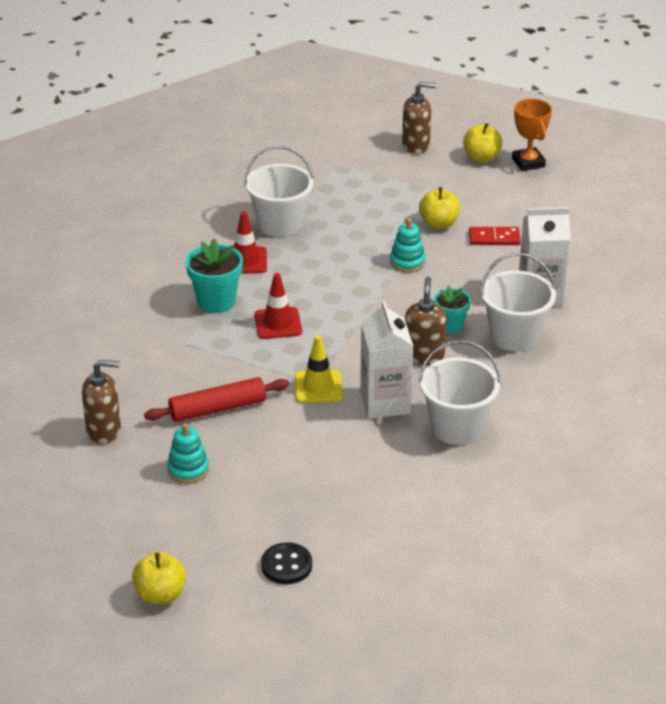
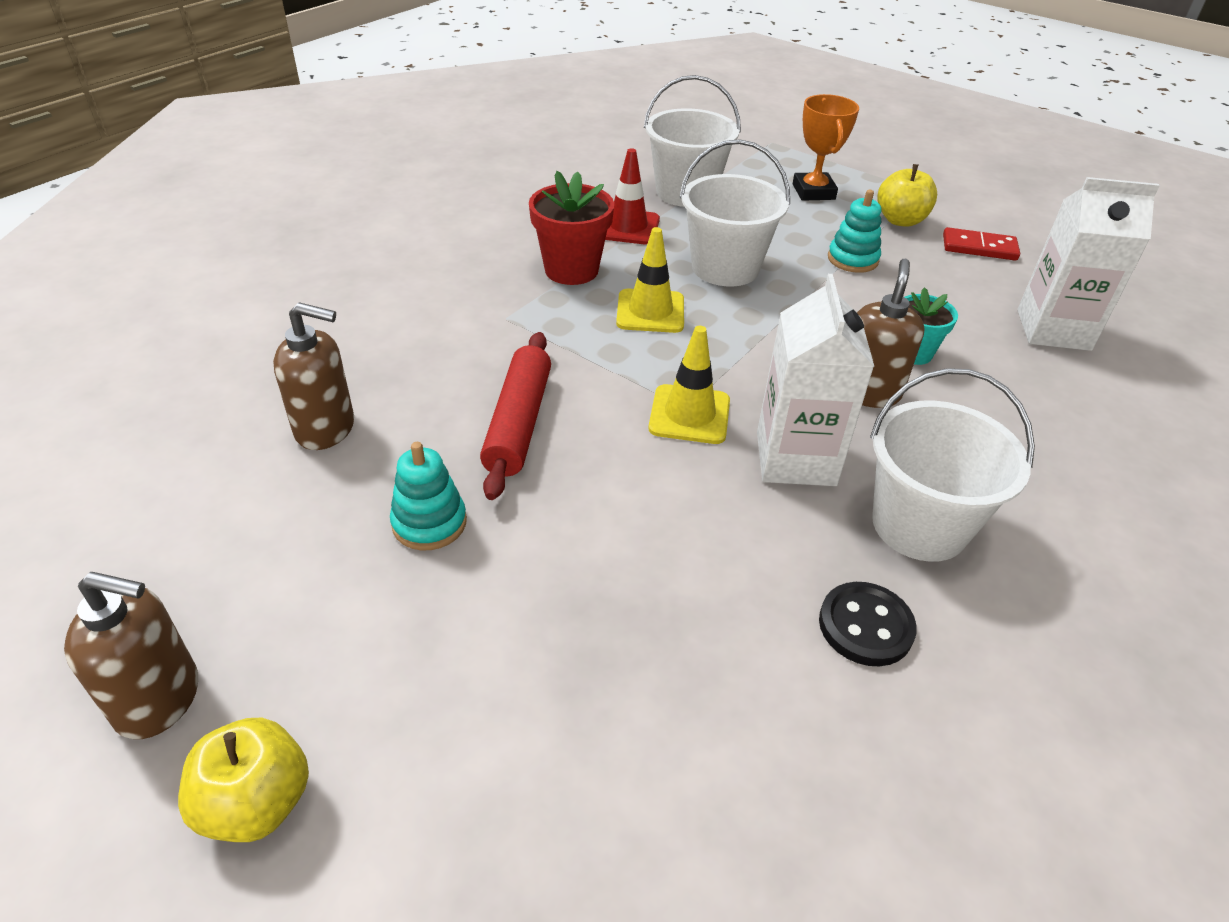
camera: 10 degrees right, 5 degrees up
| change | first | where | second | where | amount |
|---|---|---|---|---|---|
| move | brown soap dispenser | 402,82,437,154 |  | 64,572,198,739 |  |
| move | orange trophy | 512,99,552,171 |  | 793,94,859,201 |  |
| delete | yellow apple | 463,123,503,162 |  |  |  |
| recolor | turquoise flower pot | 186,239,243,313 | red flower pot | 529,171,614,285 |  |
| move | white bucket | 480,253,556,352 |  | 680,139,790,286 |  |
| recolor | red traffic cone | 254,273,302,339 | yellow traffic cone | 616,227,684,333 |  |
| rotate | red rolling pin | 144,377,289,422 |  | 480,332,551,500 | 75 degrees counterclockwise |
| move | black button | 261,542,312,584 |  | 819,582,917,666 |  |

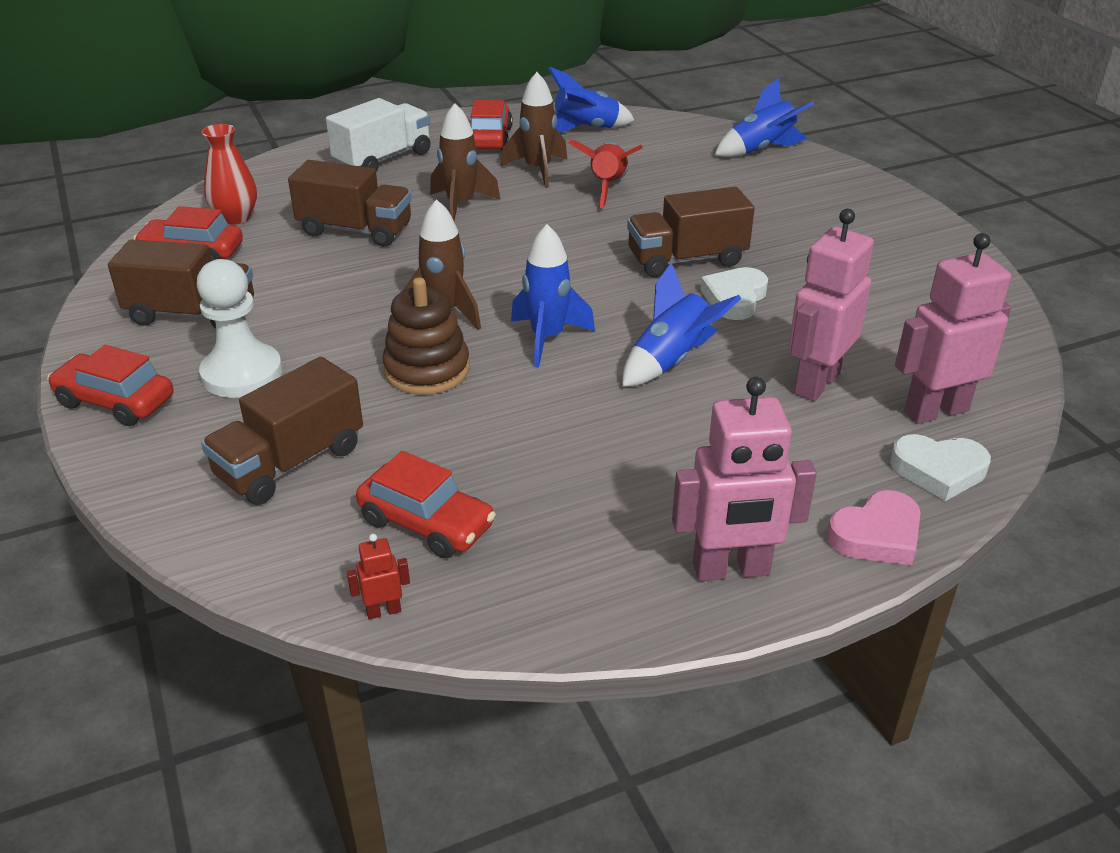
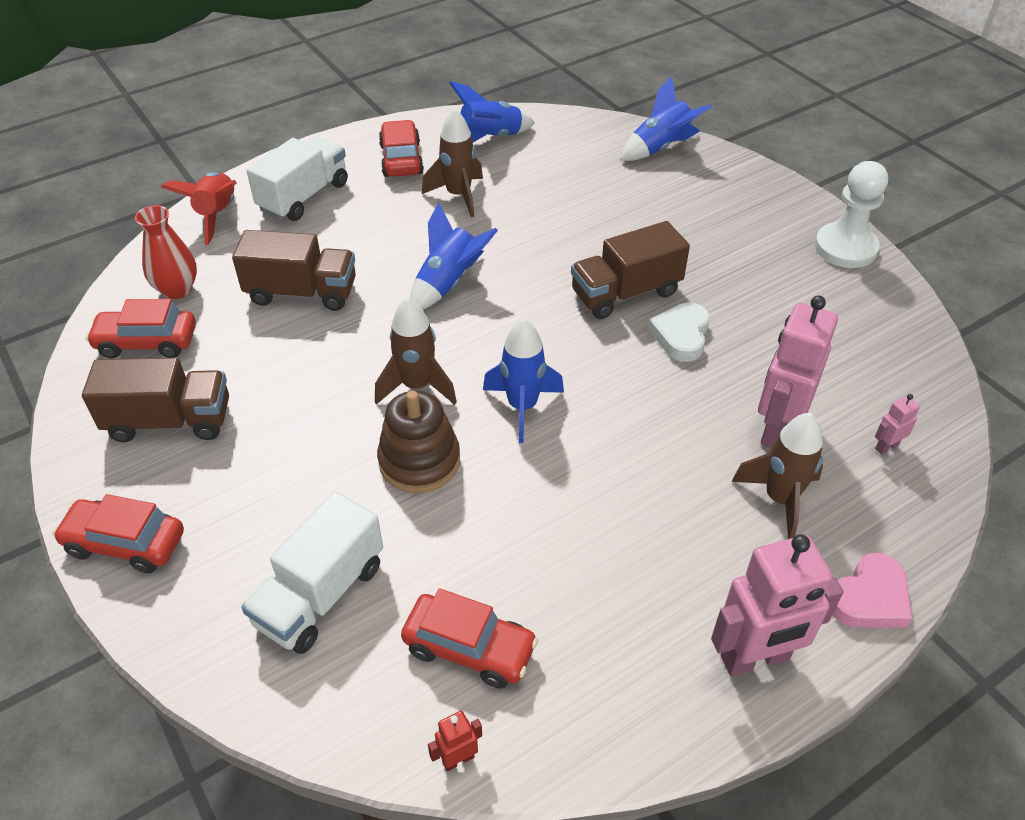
camera: 10 degrees left, 10 degrees up
| change | first | where | second | where | amount |
|---|---|---|---|---|---|
| move | brown rocket | 430,103,501,221 |  | 732,413,823,539 |  |
| move | red rocket | 569,140,643,208 |  | 161,172,237,245 |  |
| resize | pink robot | 895,233,1011,424 |  | 875,394,920,454 | x0.44 |
| move | white pawn | 197,259,283,398 |  | 815,161,888,268 |  |
| move | blue rocket | 622,262,741,387 |  | 410,203,498,310 |  |
| recolor | brown truck | 201,357,363,505 | white truck | 241,491,383,654 |  |
| delete | white heart | 890,434,991,501 |  |  |  |

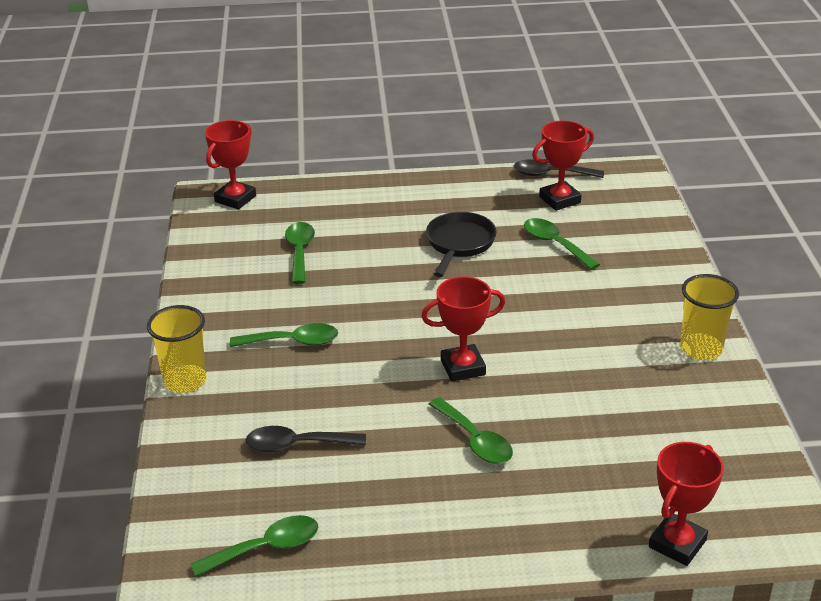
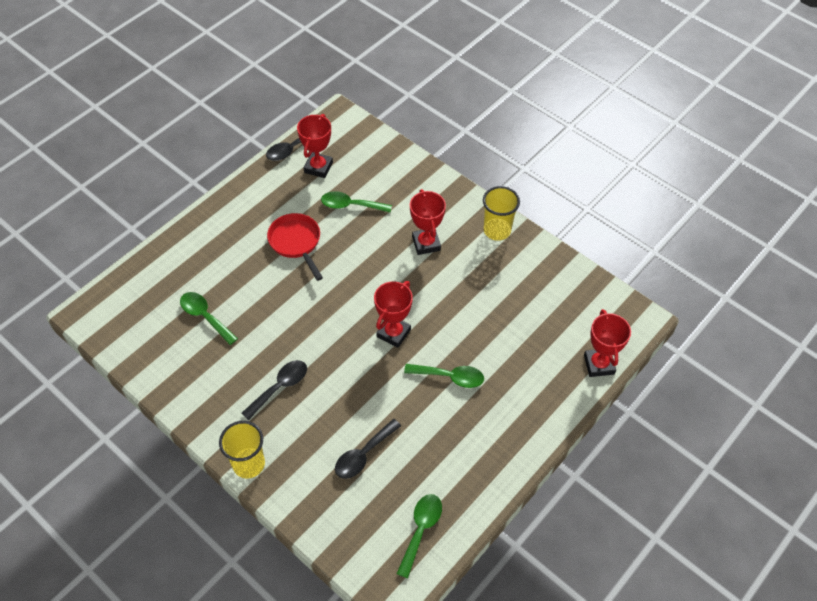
camera: 45 degrees left, 20 degrees up
| change | first | where | second | where | amount |
|---|---|---|---|---|---|
| move | red trophy | 205,120,256,210 |  | 410,189,446,255 |  |
| recolor | black pan | 426,212,497,277 | red pan | 267,213,323,281 |  |
| recolor | green spoon | 230,323,338,347 | black spoon | 241,360,307,420 |  |

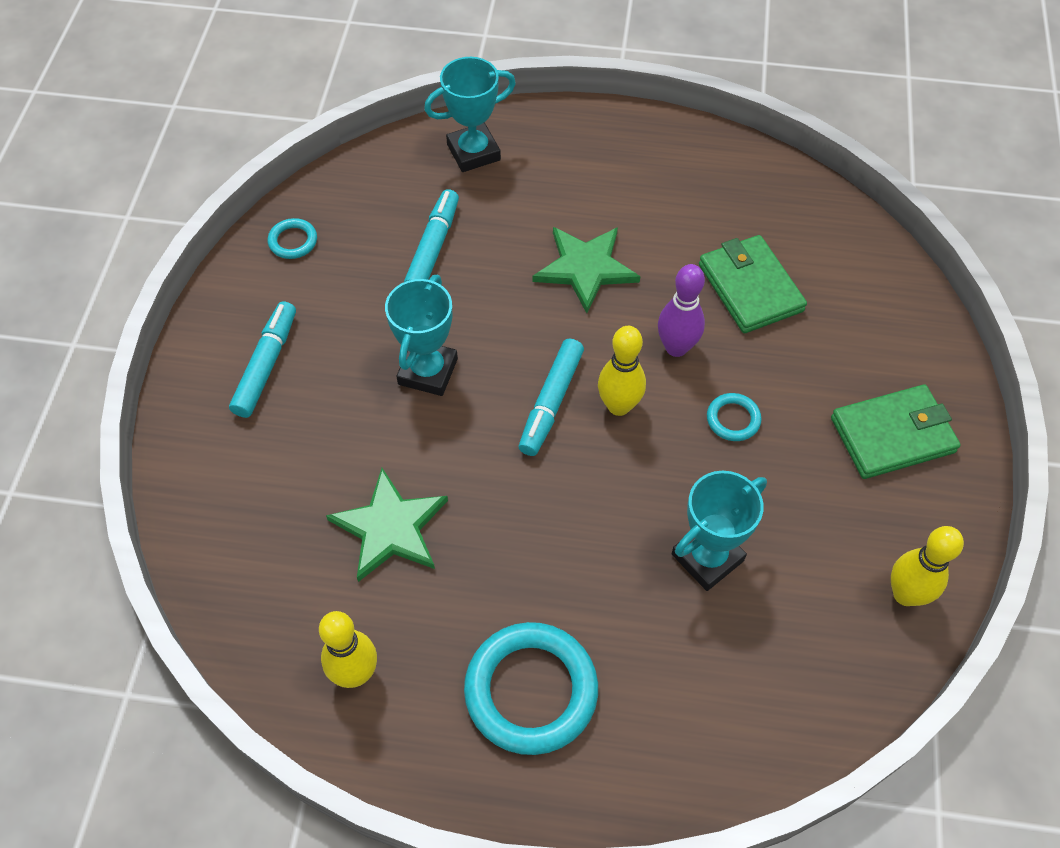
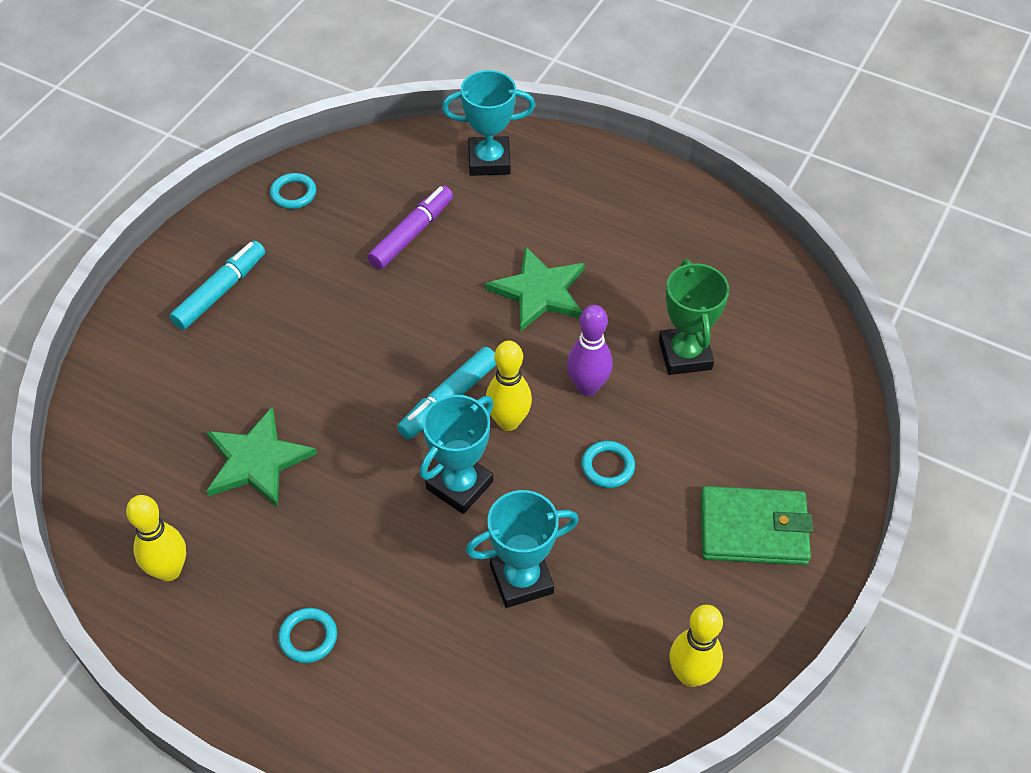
camera: 20 degrees right, 5 degrees down
| change | first | where | second | where | amount |
|---|---|---|---|---|---|
| recolor | turquoise marker | 404,189,459,282 | purple marker | 367,186,453,269 |  |
| replace | green wallet | 699,235,807,333 | green trophy | 659,259,729,375 |  |
| move | turquoise trophy | 385,275,458,396 |  | 420,395,493,514 |  |
| resize | turquoise ring | 464,622,598,755 |  | 278,608,337,663 | x0.47 |

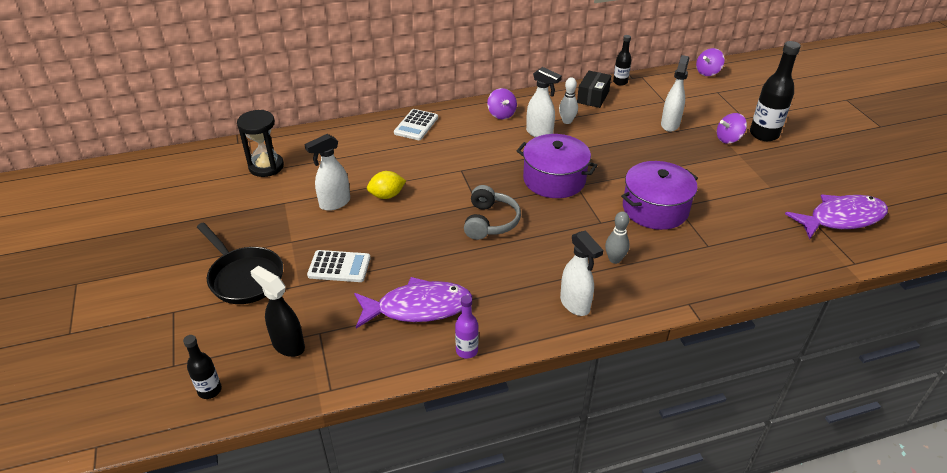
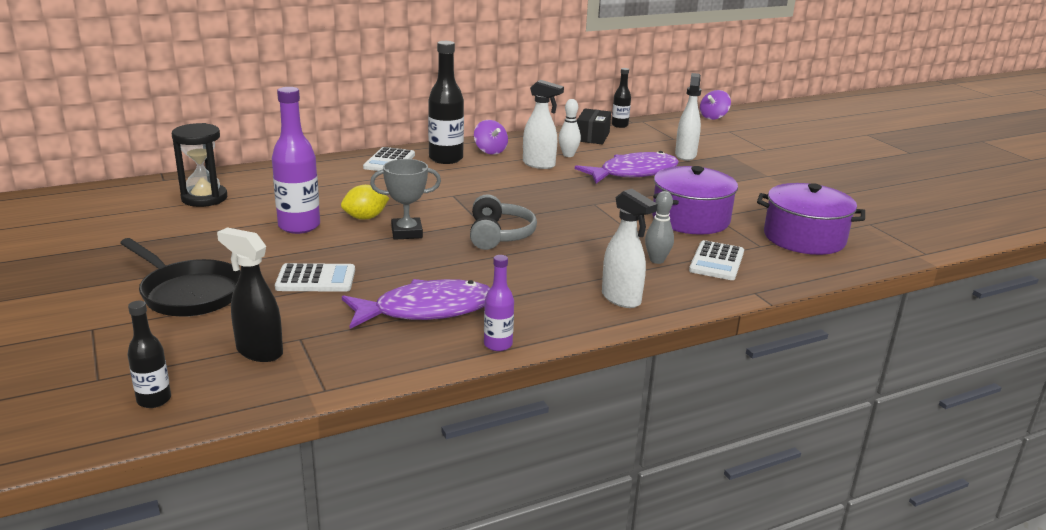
camera: 10 degrees left, 15 degrees down
| change | first | where | second | where | amount |
|---|---|---|---|---|---|
| move | black bottle | 750,41,801,141 |  | 428,41,464,164 |  |
| delete | purple spinning top | 717,113,747,144 |  |  |  |
| replace | white spray bottle | 304,134,350,211 | purple bottle | 272,87,320,234 |  |
| move | purple pot | 517,134,598,198 |  | 757,183,865,255 |  |
| move | purple fish | 785,195,888,239 |  | 575,151,679,183 |  |
| insert |  |  | grey trophy | 370,159,441,240 |  |
| insert |  |  | white calculator | 689,240,744,280 |  |

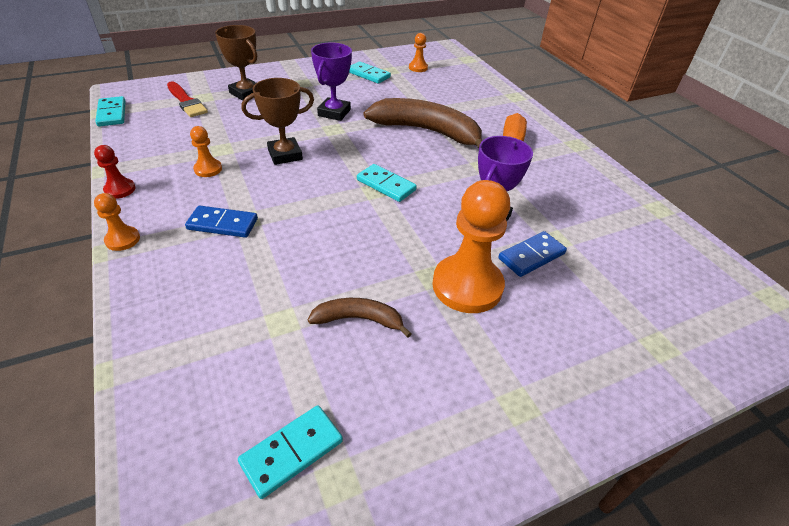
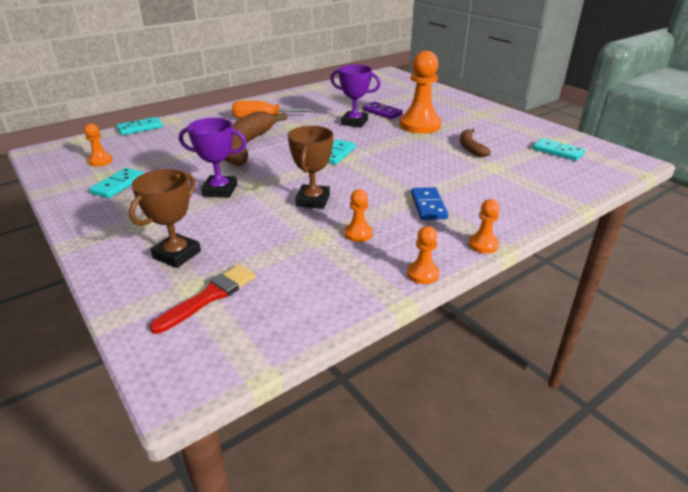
camera: 100 degrees left, 10 degrees down
| change | first | where | second | where | amount |
|---|---|---|---|---|---|
| rotate | brown trophy | 242,78,314,165 |  | 288,126,333,209 | 45 degrees clockwise |
| move | turquoise domino | 95,96,126,127 |  | 116,117,163,135 |  |
| recolor | red pawn | 94,145,135,199 | orange pawn | 407,226,439,284 |  |
| recolor | blue domino | 499,231,567,277 | purple domino | 362,102,403,119 |  |

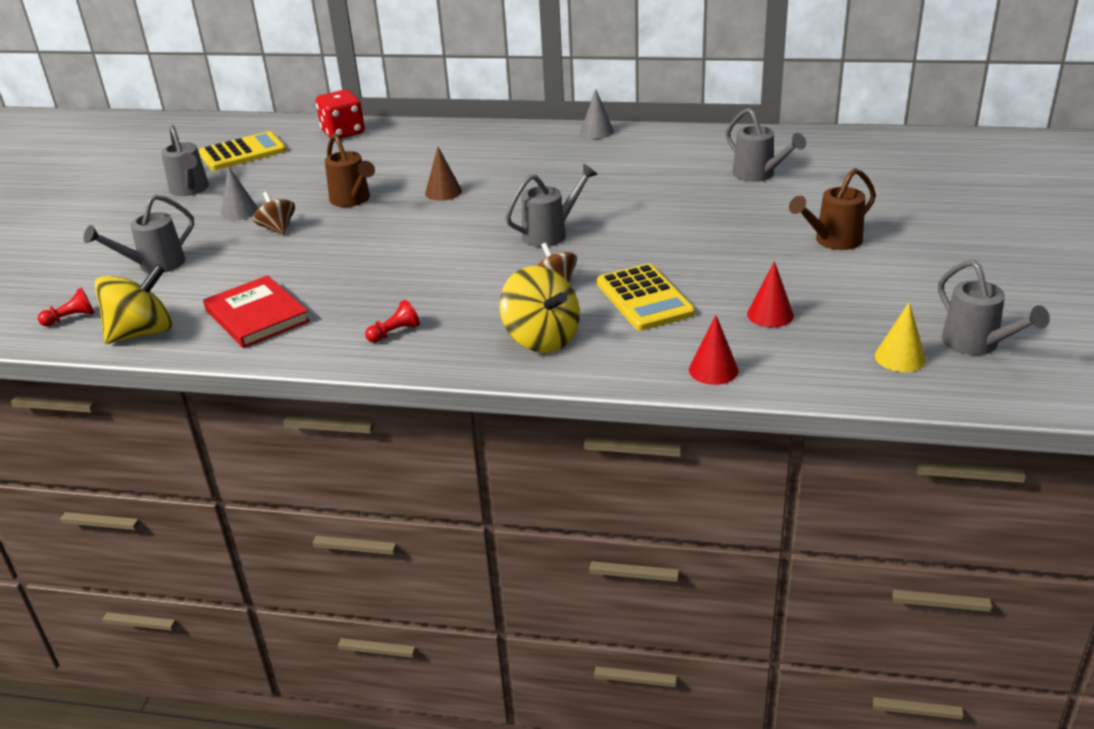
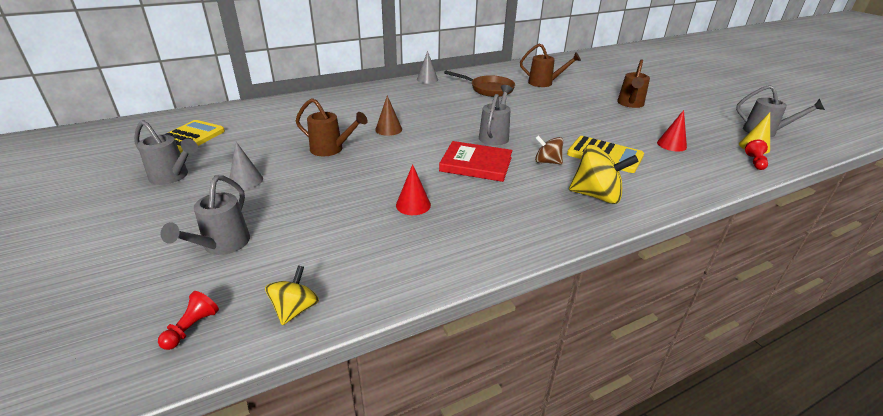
camera: 40 degrees left, 0 degrees up
| change | first | where | second | where | amount |
|---|---|---|---|---|---|
| delete | red dice | 316,90,365,139 |  |  |  |
| recolor | grey watering can | 726,108,806,182 | brown watering can | 520,44,581,87 |  |
| delete | brown spinning top | 253,192,295,235 |  |  |  |
| resize | yellow spinning top | 95,264,172,344 |  | 265,265,319,325 | x0.60 |
| move | red book | 203,275,310,348 |  | 439,141,513,182 |  |
| move | red pawn | 365,300,420,343 |  | 745,140,768,170 |  |
| move | red cone | 689,315,738,385 |  | 396,164,431,215 |  |
| insert |  |  | brown pan | 444,71,515,97 |  |

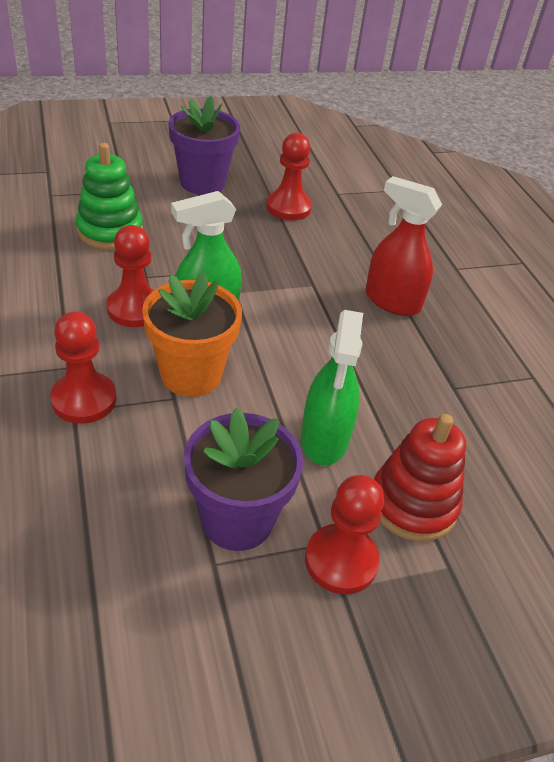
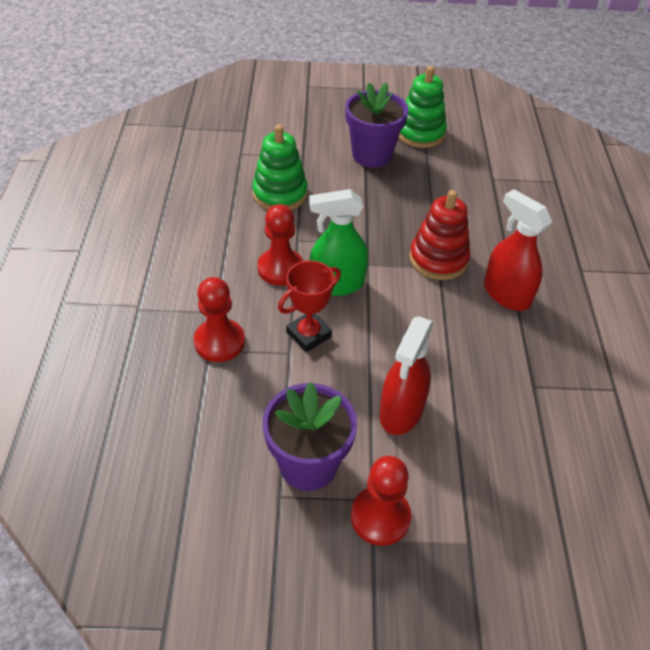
camera: 20 degrees right, 5 degrees up
| change | first | where | second | where | amount |
|---|---|---|---|---|---|
| delete | red pawn | 266,133,312,220 |  |  |  |
| replace | orange flower pot | 142,272,242,397 | red trophy | 278,260,341,352 |  |
| recolor | green spray bottle | 301,310,363,465 | red spray bottle | 379,316,434,435 |  |
| move | red stacking toy | 374,414,466,541 |  | 409,190,471,280 |  |
| insert |  |  | green stacking toy | 398,66,447,148 |  |

